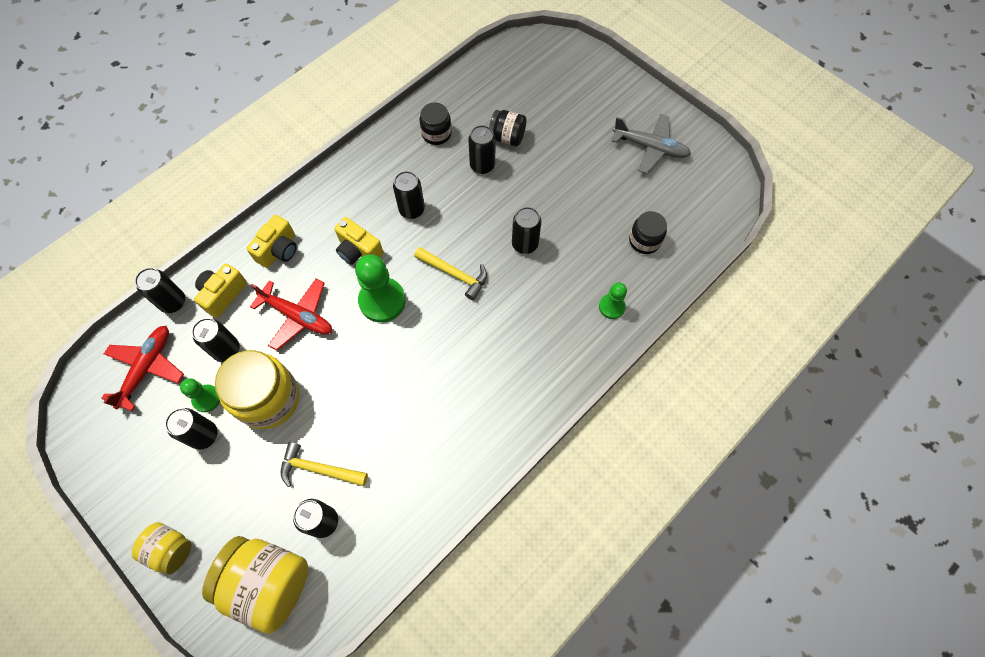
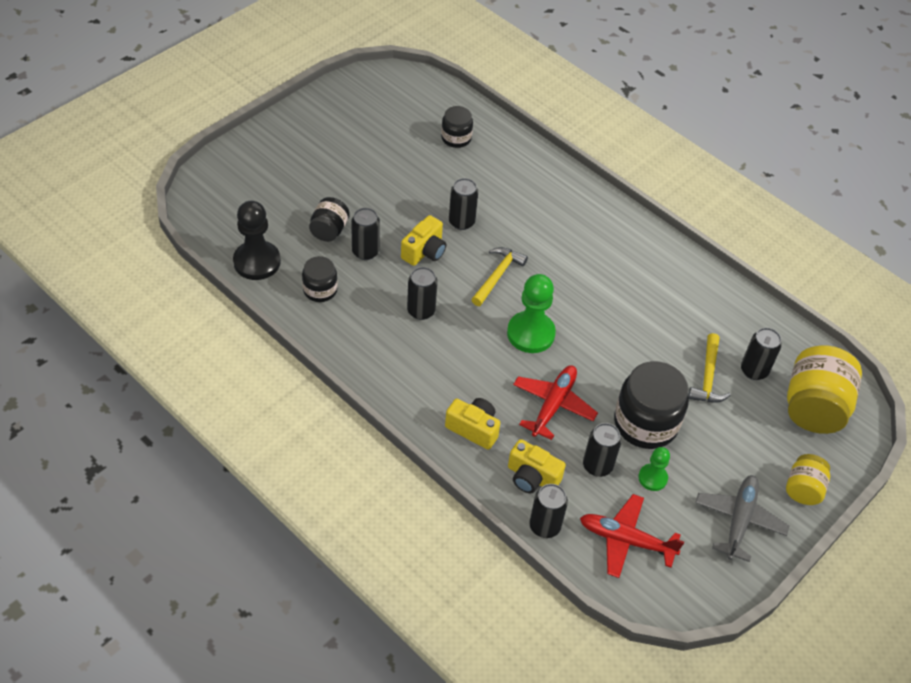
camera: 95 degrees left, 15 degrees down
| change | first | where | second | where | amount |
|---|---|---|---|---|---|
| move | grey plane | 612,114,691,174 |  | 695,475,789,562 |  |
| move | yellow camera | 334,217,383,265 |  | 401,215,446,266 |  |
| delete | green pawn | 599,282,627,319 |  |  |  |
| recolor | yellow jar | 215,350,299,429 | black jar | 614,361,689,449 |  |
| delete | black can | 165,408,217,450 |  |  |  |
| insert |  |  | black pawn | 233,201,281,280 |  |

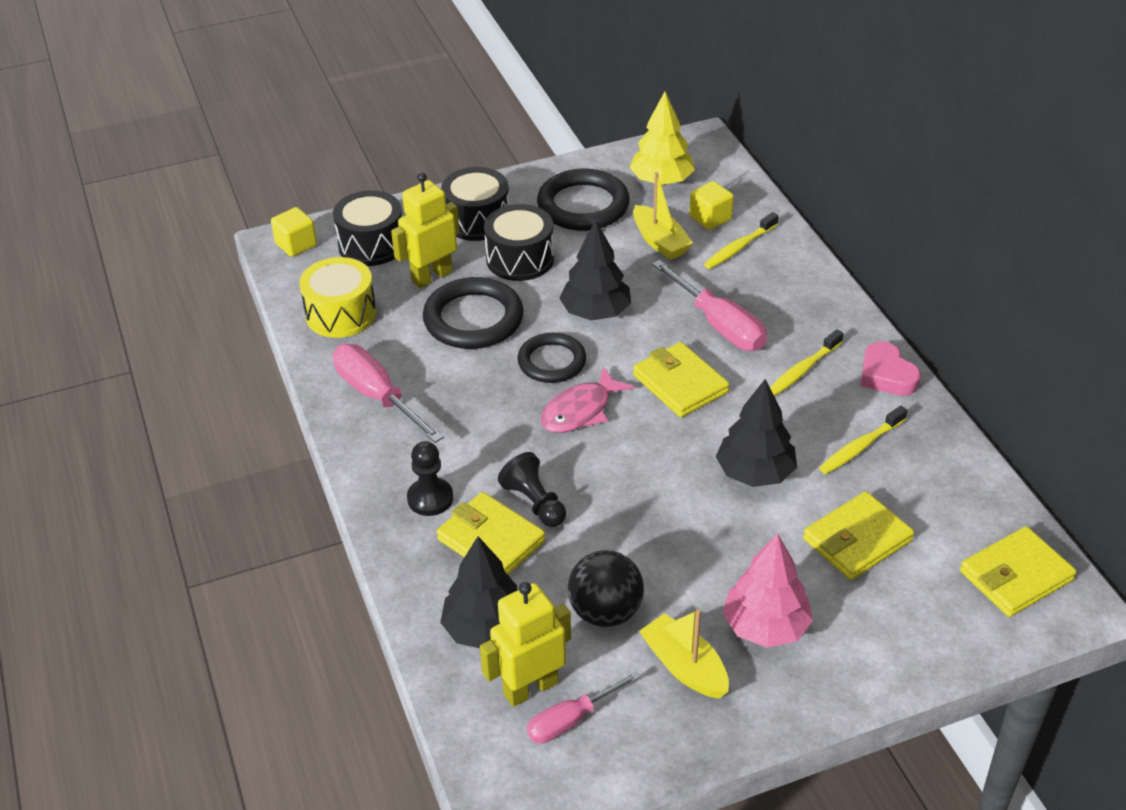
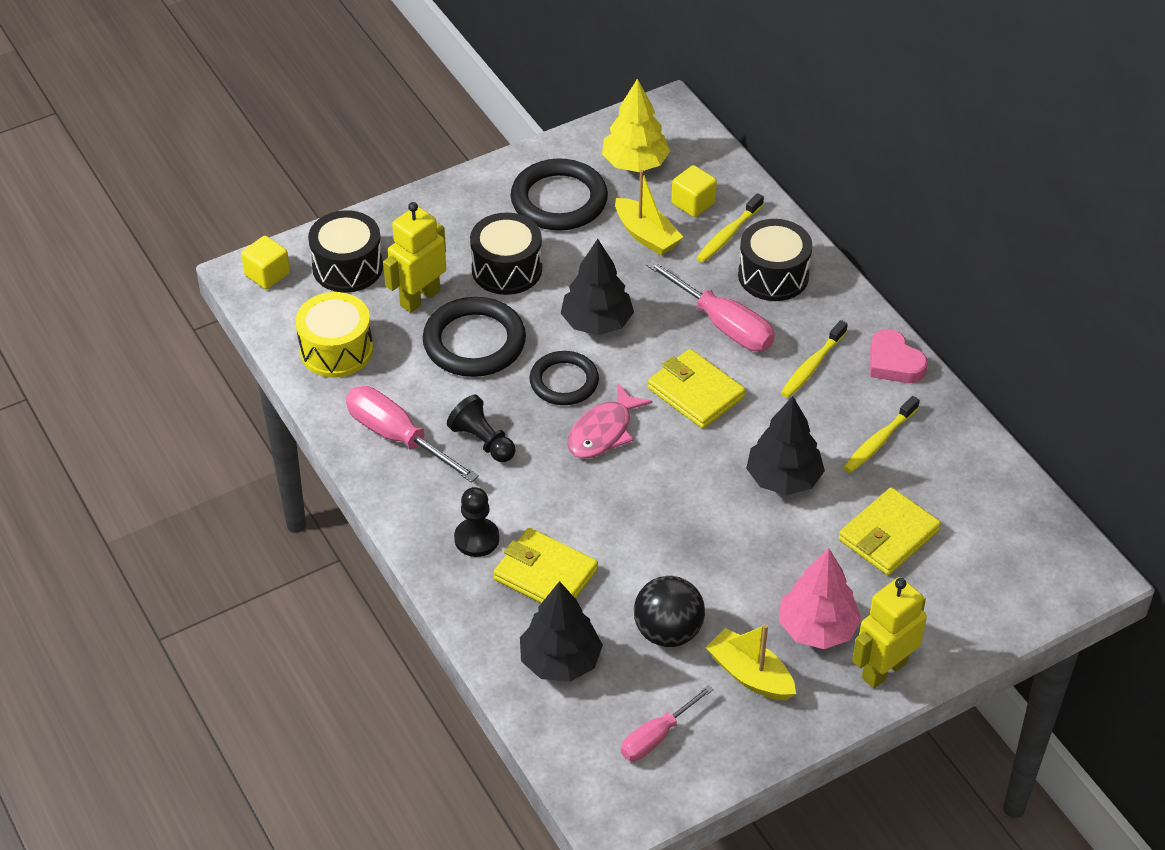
camera: 10 degrees left, 5 degrees up
| change | first | where | second | where | amount |
|---|---|---|---|---|---|
| move | black drum | 441,167,509,241 |  | 738,219,812,301 |  |
| move | black pawn | 498,452,566,527 |  | 447,395,516,462 |  |
| delete | yellow wallet | 960,526,1077,617 |  |  |  |
| move | yellow robot | 480,582,571,707 |  | 852,577,927,688 |  |

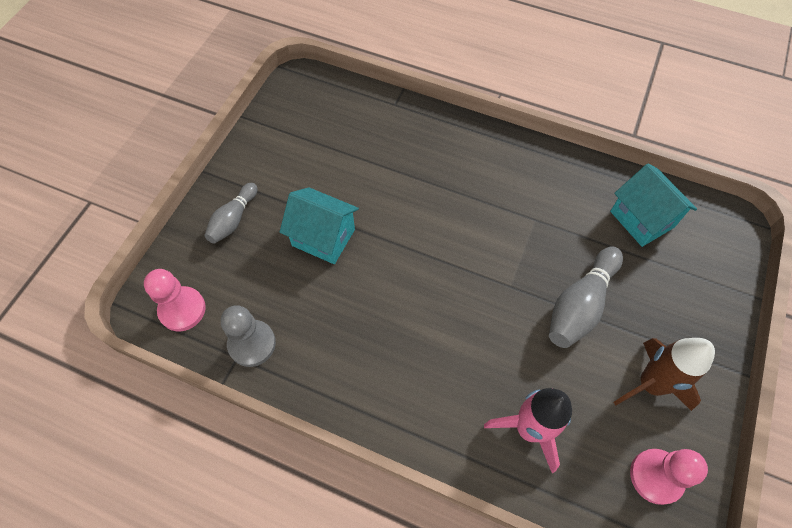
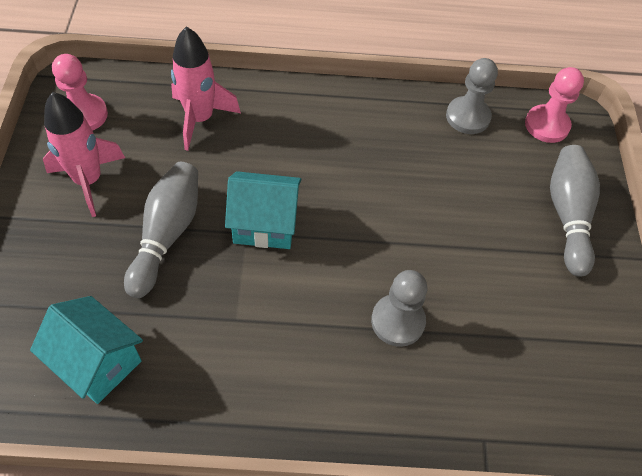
camera: 155 degrees right, 5 degrees down
| change | first | where | second | where | amount |
|---|---|---|---|---|---|
| resize | grey bowling pin | 204,183,257,244 |  | 550,145,600,277 | x1.56 |
| move | turquoise house | 280,187,359,264 |  | 225,171,301,249 |  |
| recolor | brown rocket | 613,338,715,411 | pink rocket | 43,92,125,217 |  |
| insert |  |  | grey pawn | 371,270,427,347 |  |

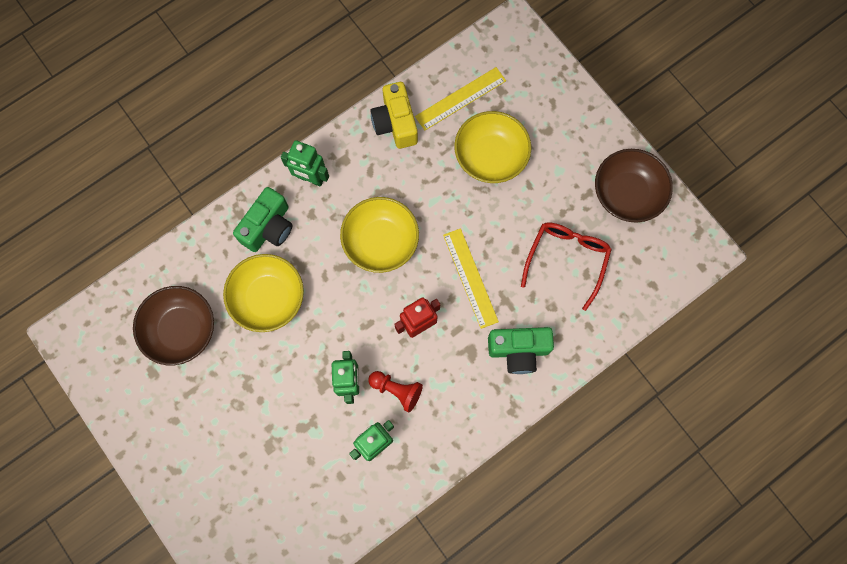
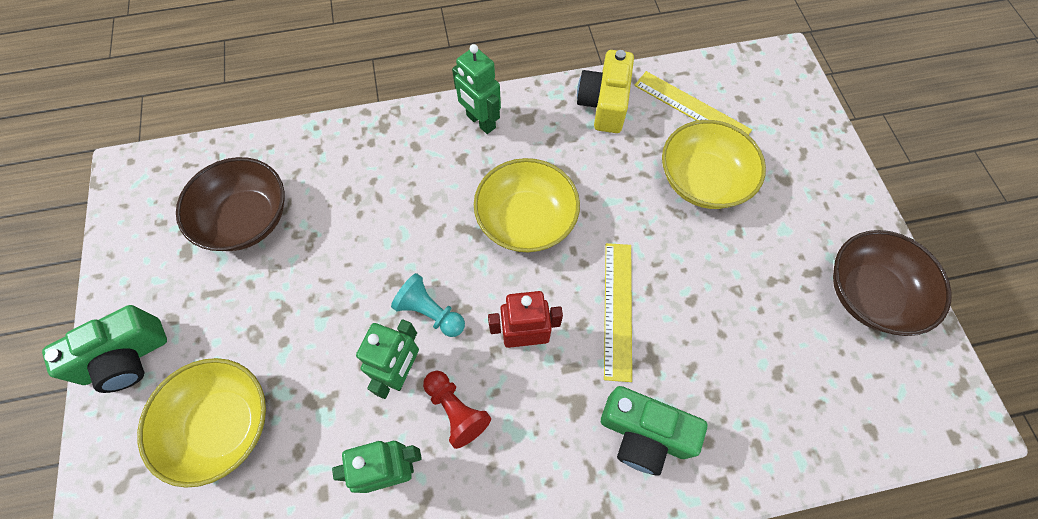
camera: 25 degrees right, 10 degrees down
| change | first | where | second | where | amount |
|---|---|---|---|---|---|
| rotate | yellow ruler | 415,67,506,130 |  | 634,71,752,135 | 45 degrees clockwise |
| move | green camera | 233,187,292,252 |  | 42,305,167,393 |  |
| delete | red glasses | 521,222,612,311 |  |  |  |
| move | yellow bowl | 223,254,304,332 |  | 137,358,266,488 |  |
| insert |  |  | turquoise pawn | 391,273,465,337 |  |

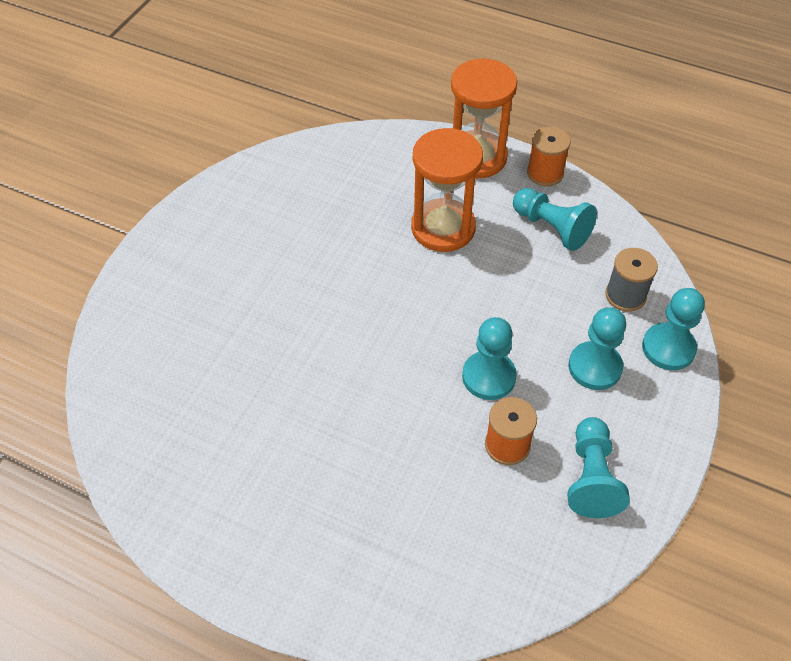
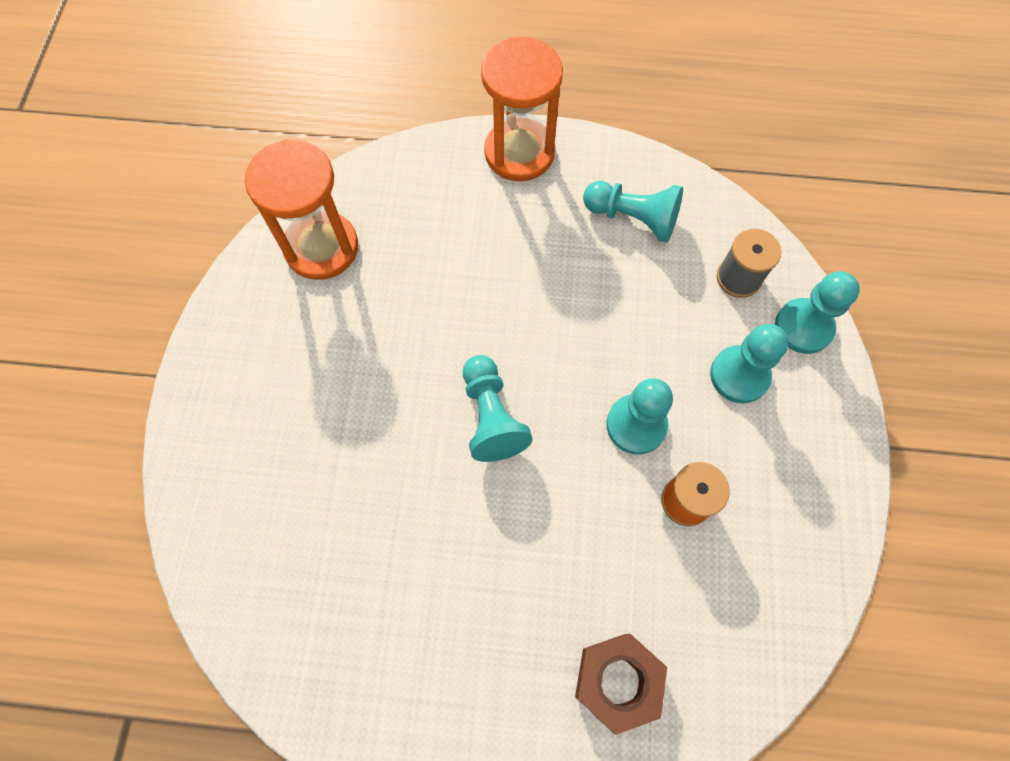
camera: 20 degrees left, 15 degrees up
| change | first | where | second | where | amount |
|---|---|---|---|---|---|
| delete | orange spool | 527,127,571,186 |  |  |  |
| move | orange hourglass | 411,128,483,252 |  | 245,140,358,280 |  |
| move | turquoise pawn | 567,417,630,518 |  | 463,355,532,462 |  |
| insert |  |  | brown nut | 575,634,667,735 |  |

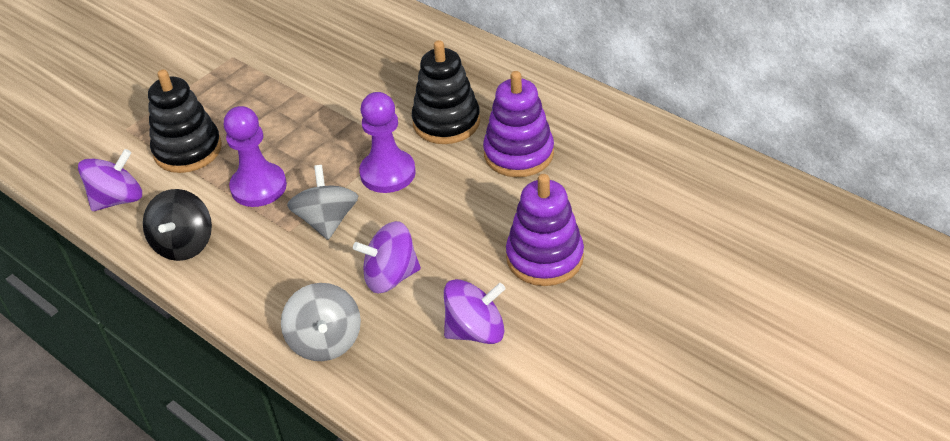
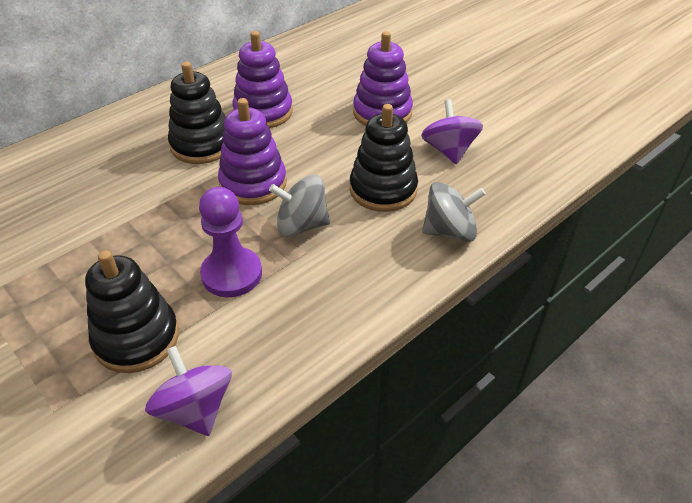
camera: 85 degrees left, 0 degrees up
| change | first | where | second | where | amount |
|---|---|---|---|---|---|
| replace | purple pawn | 359,92,416,193 | purple stacking toy | 218,98,287,205 |  |
| delete | black spinning top | 143,189,212,261 |  |  |  |
| replace | purple spinning top | 353,221,421,293 | black stacking toy | 350,104,418,212 |  |

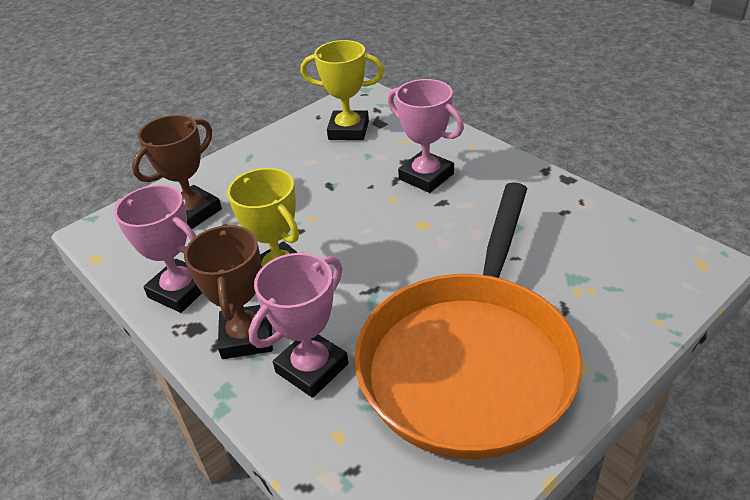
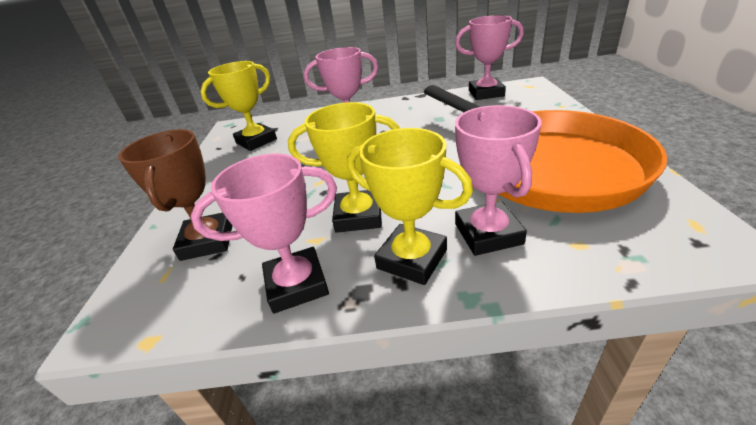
camera: 50 degrees left, 5 degrees down
| change | first | where | second | where | amount |
|---|---|---|---|---|---|
| recolor | brown trophy | 184,224,273,359 | yellow trophy | 347,128,473,285 |  |
| insert |  |  | pink trophy | 455,15,524,100 |  |

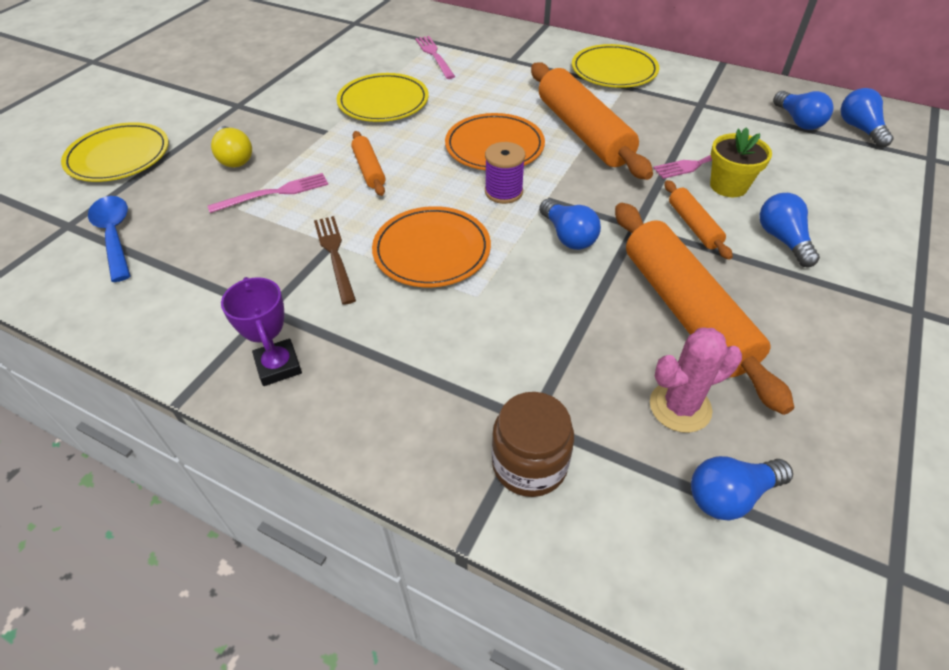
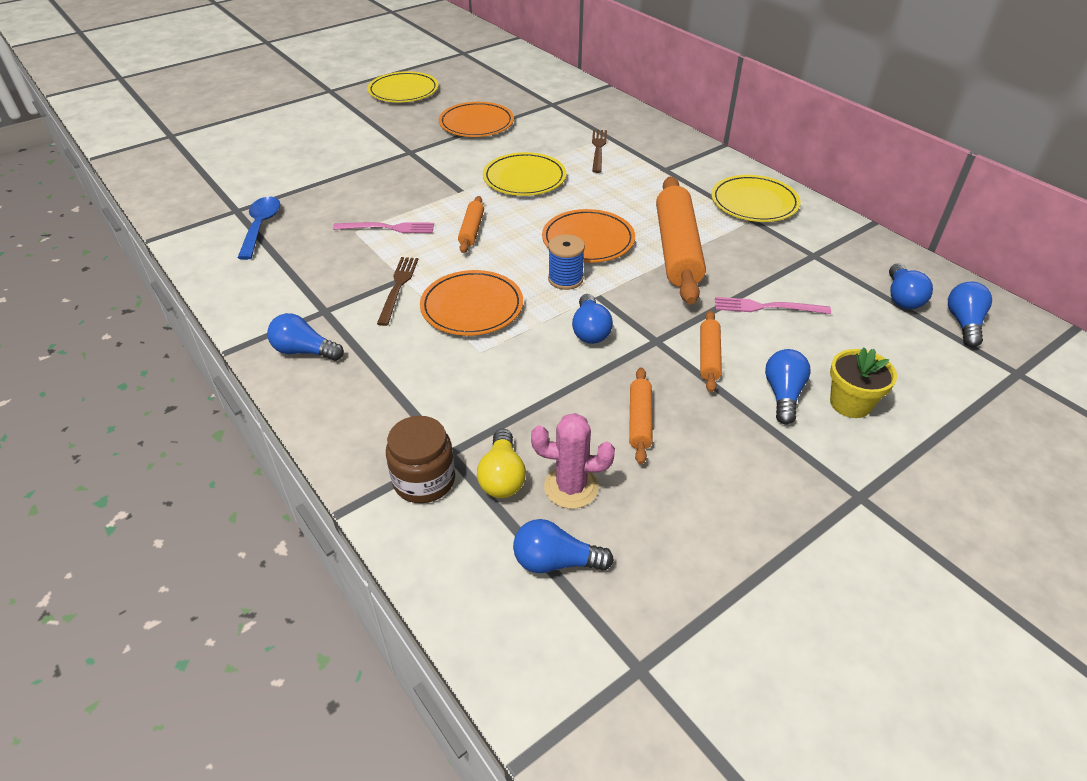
camera: 25 degrees right, 5 degrees down
| change | first | where | second | where | amount |
|---|---|---|---|---|---|
| recolor | pink fork | 415,36,455,79 | brown fork | 592,130,607,173 |  |
| move | yellow plate | 61,122,169,182 |  | 367,71,439,102 |  |
| move | yellow light bulb | 211,126,252,168 |  | 477,429,526,498 |  |
| move | yellow flower pot | 710,127,772,197 |  | 830,347,897,418 |  |
| recolor | purple spool | 485,142,525,204 | blue spool | 548,234,585,290 |  |
| resize | orange rolling pin | 615,203,794,415 |  | 629,367,653,465 | x0.48 |
| replace | purple trophy | 221,277,302,386 | blue light bulb | 267,313,344,361 |  |
| insert |  |  | orange plate | 439,102,514,137 |  |

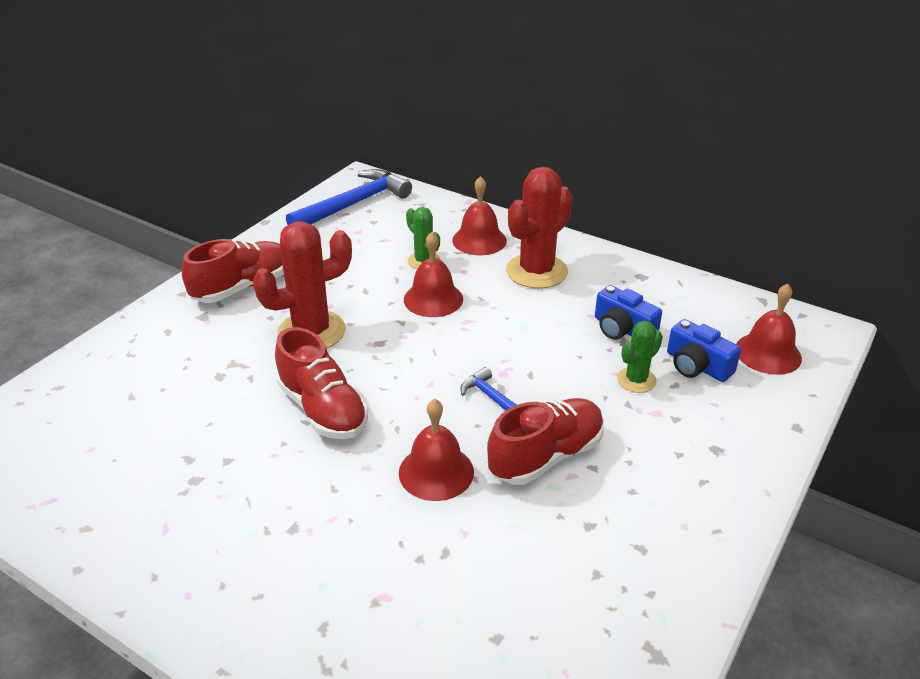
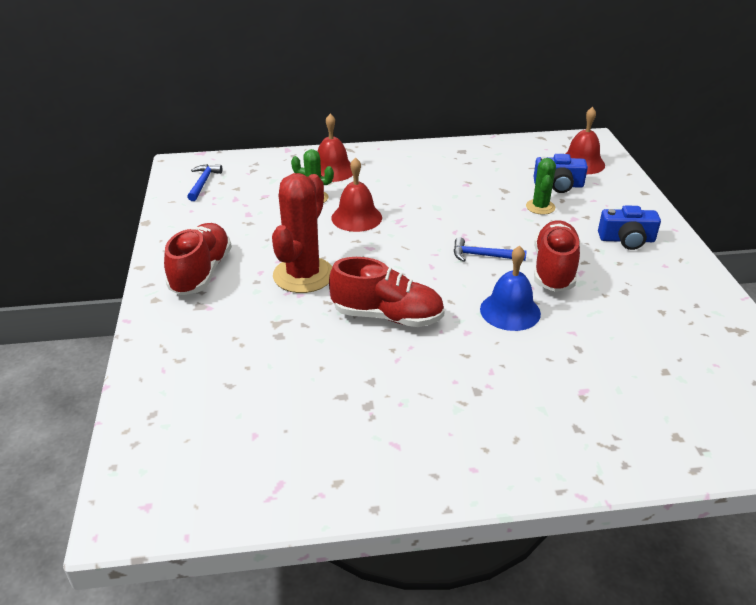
camera: 40 degrees left, 0 degrees up
| change | first | where | second | where | amount |
|---|---|---|---|---|---|
| delete | red cactus | 506,167,573,289 |  |  |  |
| resize | blue hammer | 286,169,412,225 |  | 187,164,222,201 | x0.52 |
| move | blue camera | 595,285,662,340 |  | 598,205,661,250 |  |
| recolor | red bell | 399,399,474,501 | blue bell | 480,246,541,331 |  |

